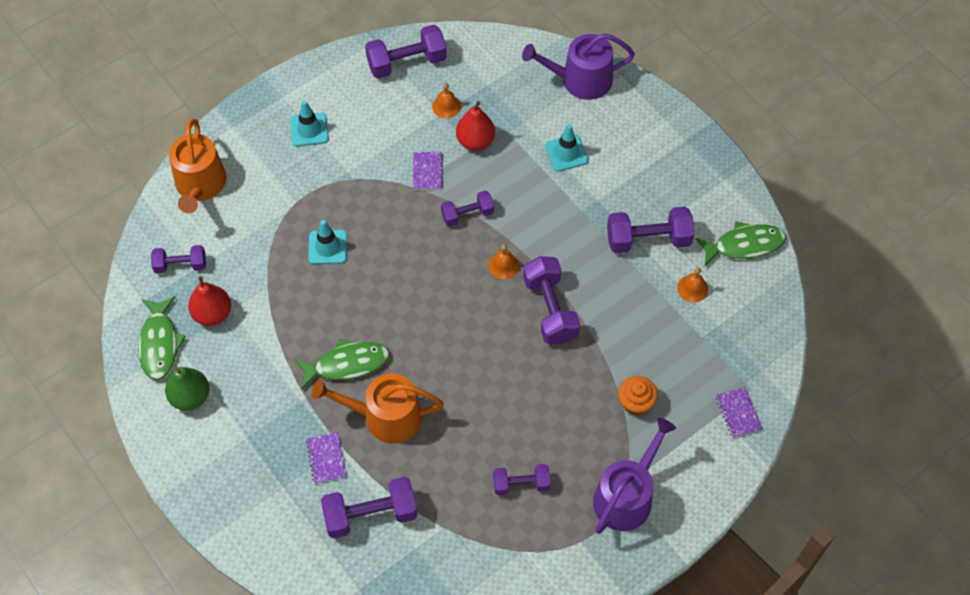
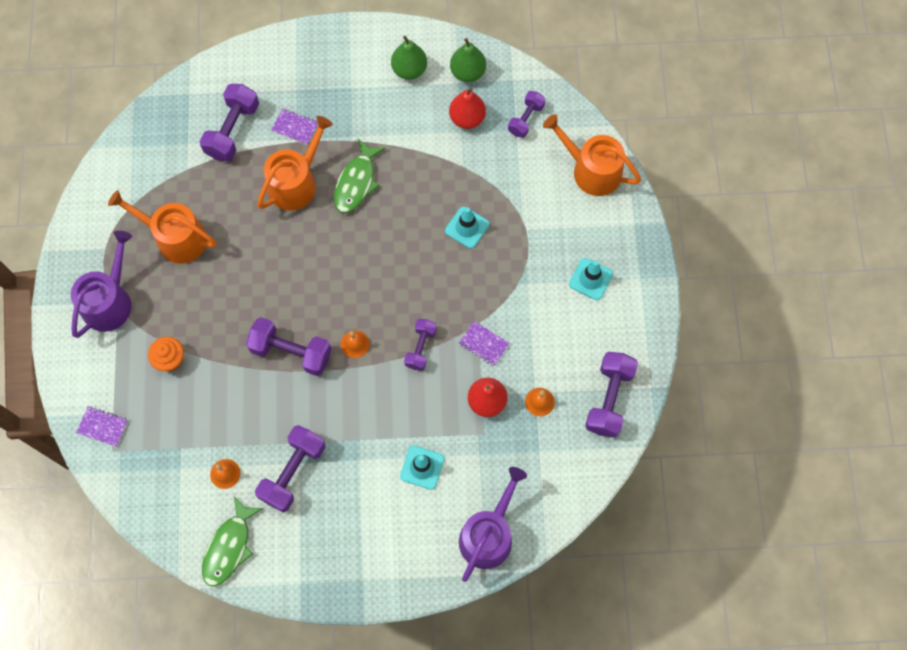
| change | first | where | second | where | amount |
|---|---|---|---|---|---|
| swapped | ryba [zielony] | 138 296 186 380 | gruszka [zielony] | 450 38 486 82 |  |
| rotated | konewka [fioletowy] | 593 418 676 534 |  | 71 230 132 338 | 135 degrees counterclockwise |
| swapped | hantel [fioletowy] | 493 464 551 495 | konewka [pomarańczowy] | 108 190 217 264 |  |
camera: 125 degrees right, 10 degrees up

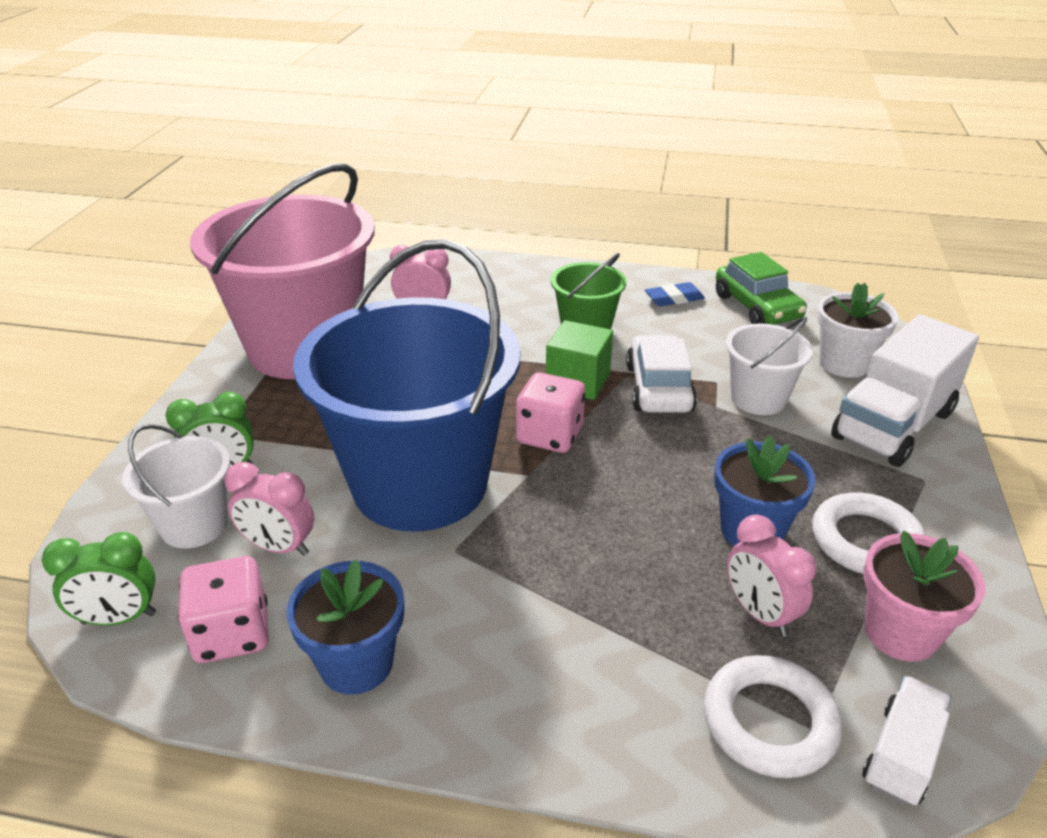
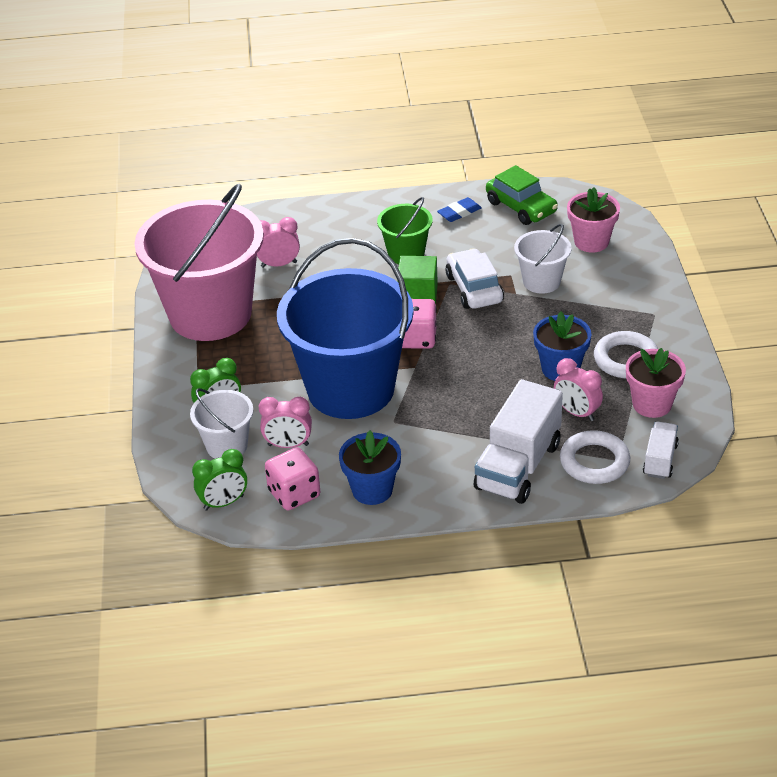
| change | first | where | second | where | amount |
|---|---|---|---|---|---|
| repainted | doniczka [biały] | 817 283 898 378 | doniczka [różowy] | 567 187 620 253 |  |
| shifted | ciężarówka [biały] | 831 314 979 467 |  | 474 379 563 504 |  |
camera: 15 degrees left, 5 degrees up

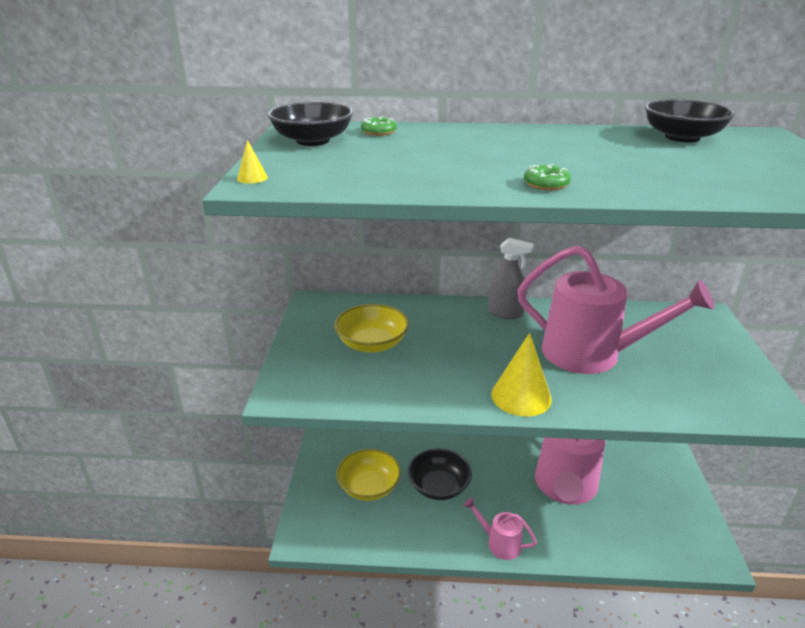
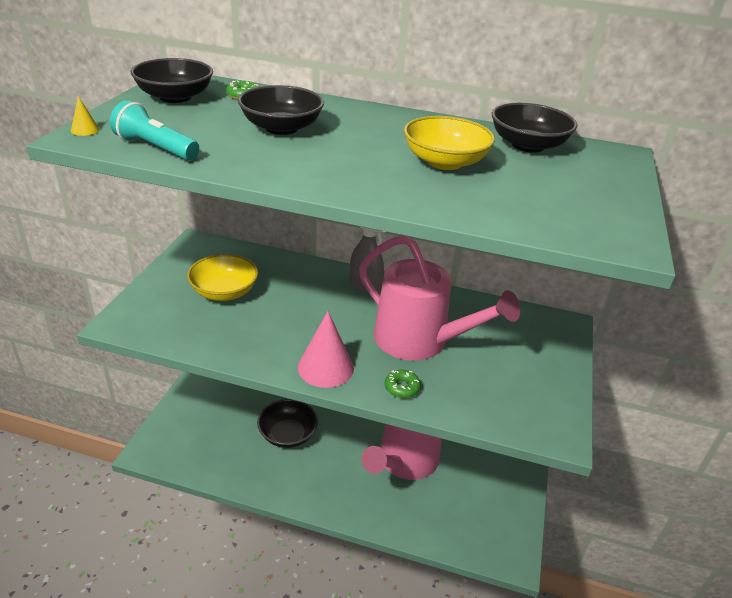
| change | first | where | second | where | amount |
|---|---|---|---|---|---|
| shifted | donut [zielony] | 524 164 571 190 |  | 385 370 421 398 |  |
| repainted | stożek [żółty] | 491 333 552 417 | stożek [różowy] | 298 311 354 388 |  |
| shifted | miska [żółty] | 337 449 401 501 |  | 404 116 495 170 |  |
| gone | konewka [różowy] | 464 497 537 560 |  |  |  |
| new |  |  | miska [czarny] | 238 85 324 135 |  |
| new |  |  | latarka [turkusowy] | 110 100 199 160 |  |
camera: 10 degrees right, 5 degrees up

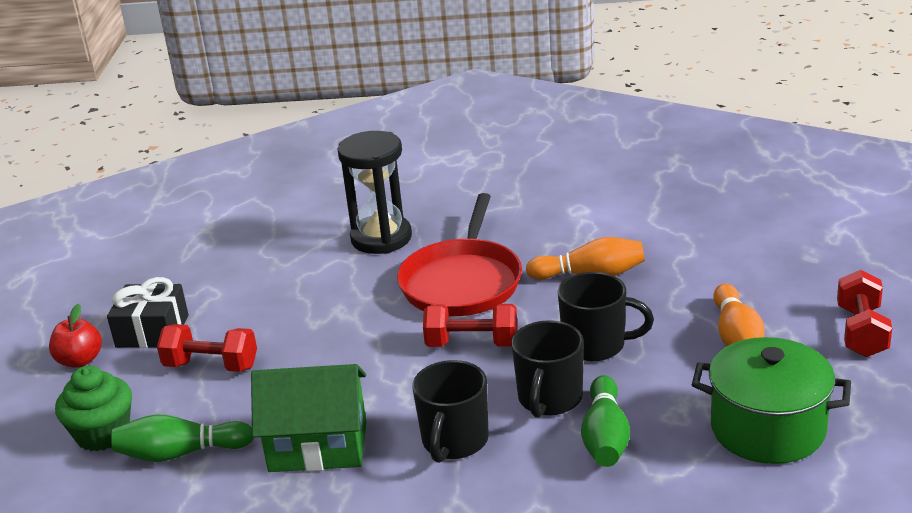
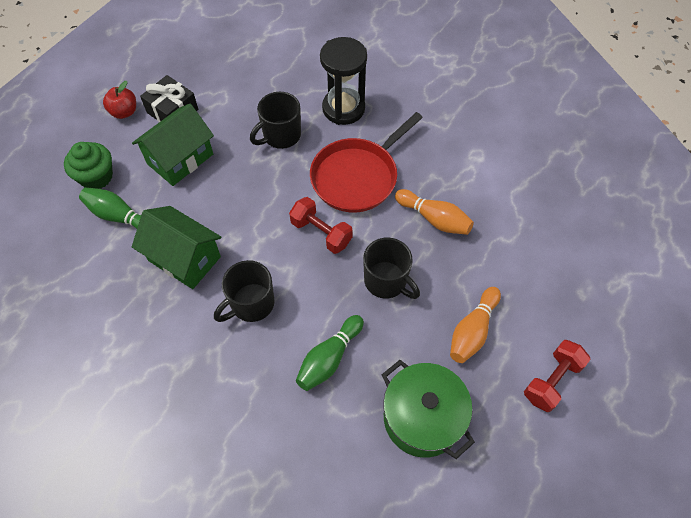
| change | first | where | second | where | amount |
|---|---|---|---|---|---|
| shifted | kubek [czarny] | 511 320 584 418 |  | 250 92 301 149 |  |
| swapped | hantel [czerwony] | 157 324 257 372 | domek [zielony] | 132 104 214 186 |  |
camera: 30 degrees right, 30 degrees up

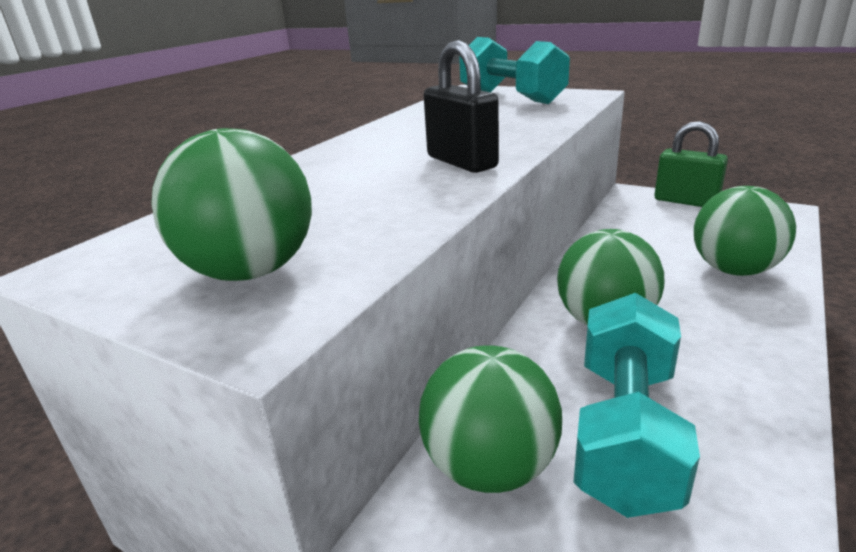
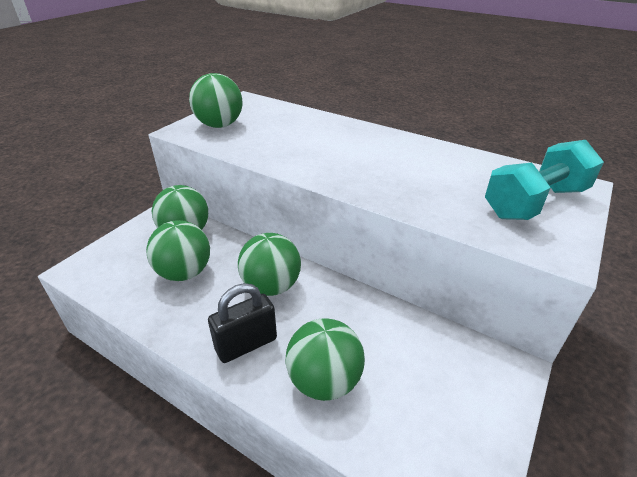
| change | first | where | second | where | amount |
|---|---|---|---|---|---|
| shifted | kłódka [czarny] | 424 40 499 173 |  | 208 283 277 363 |  |
| gone | kłódka [zielony] | 654 121 728 207 |  |  |  |
| swapped | hantel [turkusowy] | 573 293 700 518 | piłka [zielony] | 146 220 210 281 |  |
camera: 90 degrees right, 10 degrees up

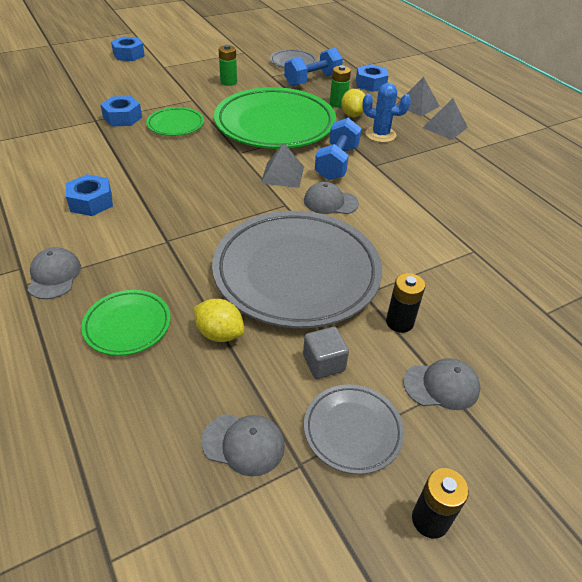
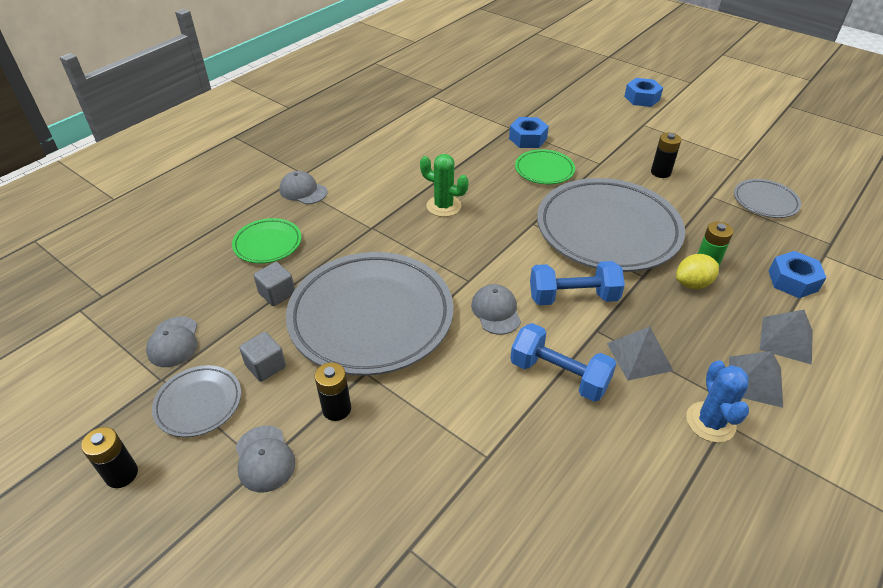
| change | first | where | second | where | amount |
|---|---|---|---|---|---|
| repainted | bateria [zielony] | 219 45 237 86 | bateria [czarny] | 651 133 681 178 |  |
| shifted | hantel [niebieski] | 284 48 343 86 |  | 510 323 617 402 |  |
| shifted | kaktus [niebieski] | 362 83 411 143 |  | 686 361 749 443 |  |
| repainted | talerz [zielony] | 214 87 336 149 | talerz [szary] | 537 178 685 272 |  |
| shifted | piramida [szary] | 261 143 304 188 |  | 607 326 673 381 |  |
| gone | nakrętka [niebieski] | 66 174 113 216 |  |  |  |
| rotated | czapka [szary] | 28 247 81 299 |  | 279 171 327 204 | 120 degrees counterclockwise |
| swapped | cytryna [żółty] | 194 299 244 342 | sześcian [szary] | 254 262 295 306 |  |
| new |  |  | kaktus [zielony] | 420 154 469 217 |  |
camera: 70 degrees right, 0 degrees up

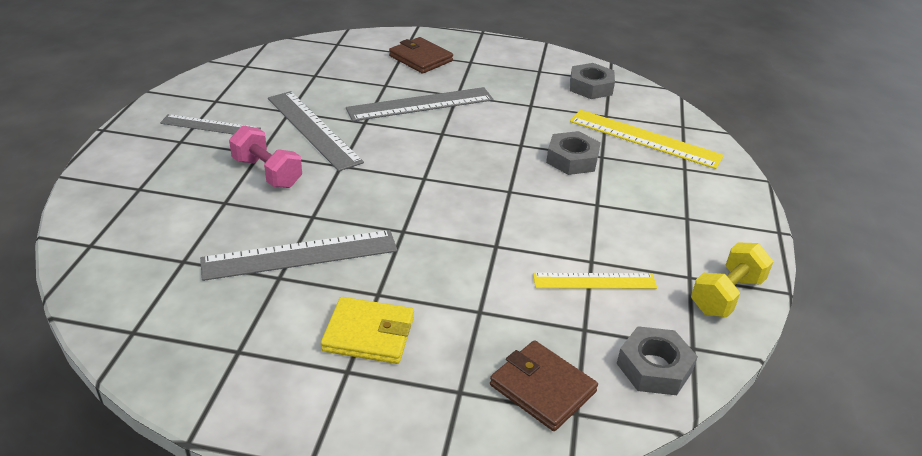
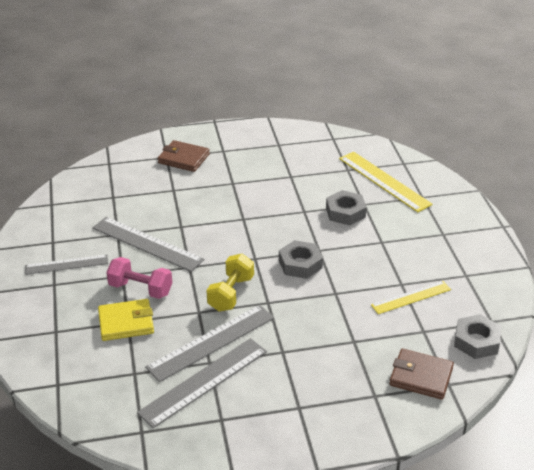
| change | first | where | second | where | amount |
|---|---|---|---|---|---|
| shifted | nakrętka [szary] | 570 63 615 99 |  | 279 240 323 279 |  |
| shifted | linijka [szary] | 346 87 493 121 |  | 137 338 267 428 |  |
| rotated | linijka [żółty] | 570 110 724 169 |  | 339 152 433 212 | 45 degrees clockwise |
| shifted | hantel [żółty] | 691 243 774 317 |  | 206 254 254 312 |  |
| shifted | portfel [żółty] | 321 297 414 364 |  | 98 299 154 341 |  |
camera: 20 degrees left, 0 degrees up

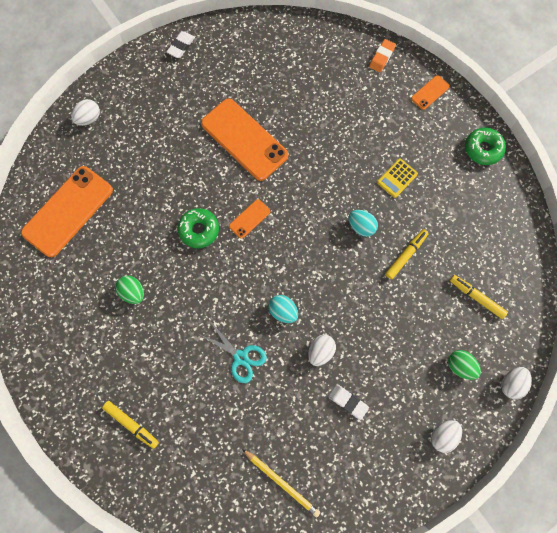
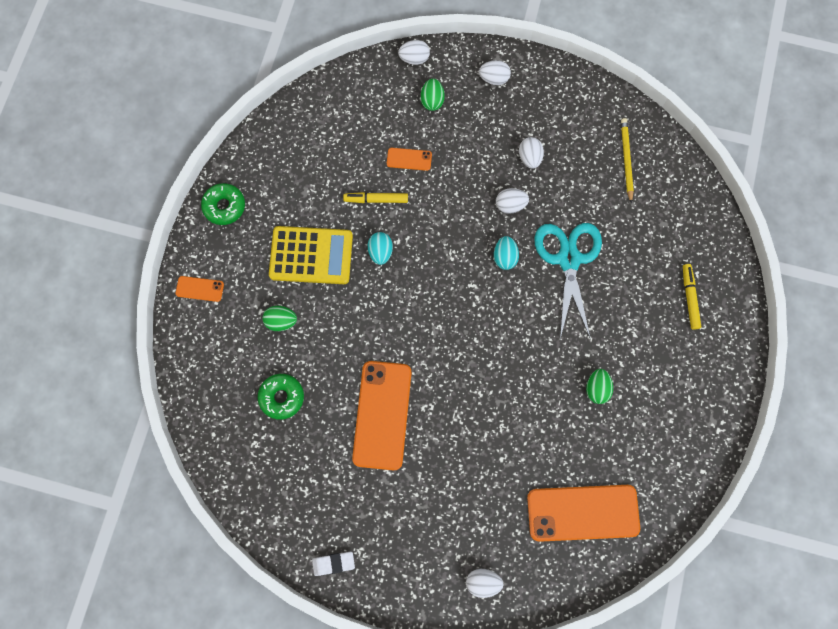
| change | first | where | second | where | amount |
|---|---|---|---|---|---|
| gone | gumka do mazania [pomarańczowy] | 369 39 396 72 |  |  |  |
| scaled | kalkulator [żółty] | 377 159 418 198 |  | 269 226 353 284 | x2.02 |
| shifted | telefon [pomarańczowy] | 229 199 270 239 |  | 387 148 432 171 |  |
| shifted | donut [zielony] | 177 208 219 248 |  | 258 374 304 420 |  |
| gone | flamaster [żółty] | 450 275 508 319 |  |  |  |
| scaled | nożyczki [turkusowy] | 200 323 267 383 |  | 534 223 602 340 | x1.69 |
| swapped | gumka do mazania [biały] | 328 385 369 420 | jajko [biały] | 519 137 544 169 |  |
| new |  |  | jajko [zielony] | 262 306 297 331 |  |
camera: 130 degrees left, 0 degrees up

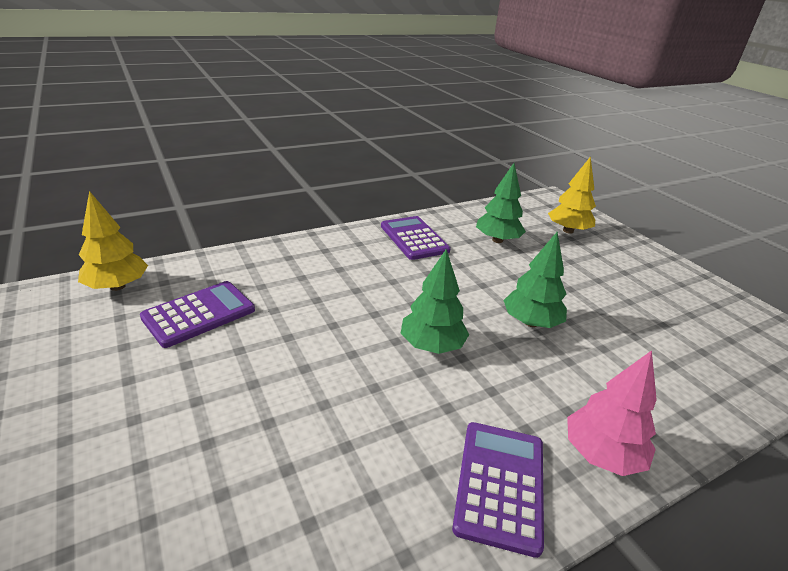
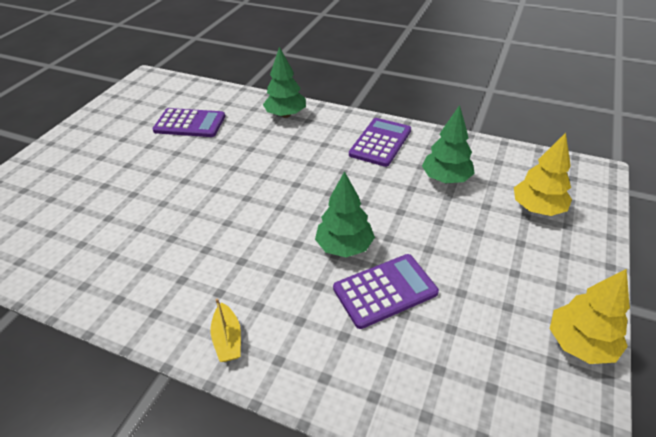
| change | first | where | second | where | amount |
|---|---|---|---|---|---|
| shifted | drzewko [żółty] | 78 191 148 291 |  | 550 269 630 364 |  |
| shifted | drzewko [zielony] | 401 249 469 354 |  | 263 47 306 118 |  |
| swapped | drzewko [różowy] | 567 350 657 476 | łódka [żółty] | 211 298 241 362 |  |
| shifted | kalkulator [fioletowy] | 452 422 544 558 |  | 333 254 439 329 |  |
camera: 55 degrees right, 10 degrees up

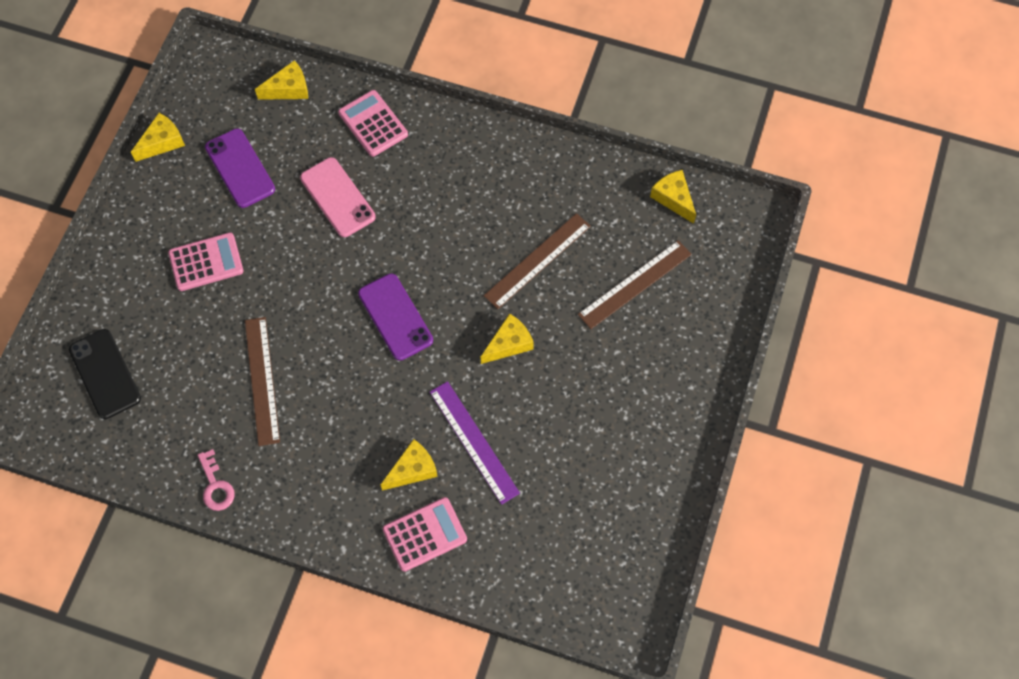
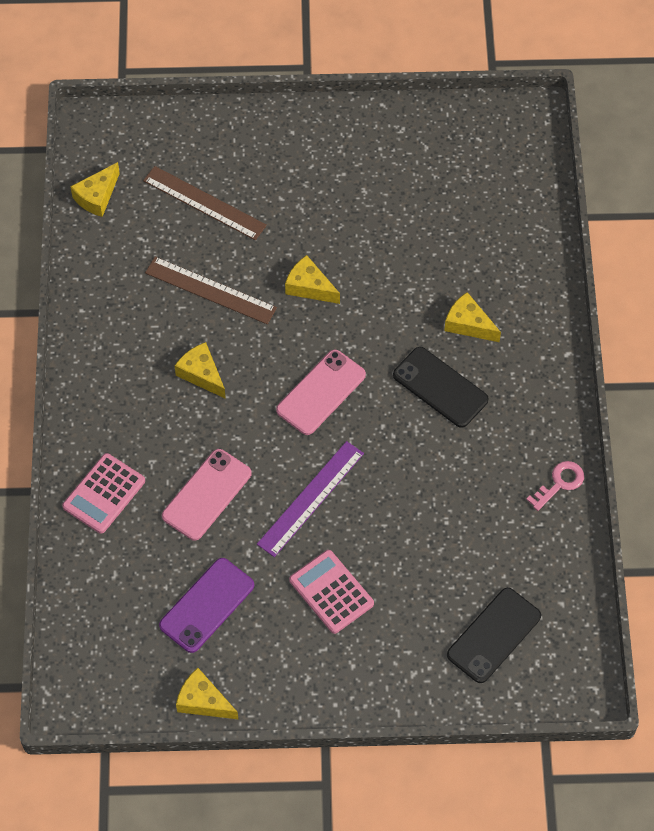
| change | first | where | second | where | amount |
|---|---|---|---|---|---|
| shifted | ser [żółty] | 255 60 308 100 |  | 175 342 226 399 |  |
| repainted | telefon [fioletowy] | 358 273 433 361 | telefon [różowy] | 276 349 366 435 |  |
| gone | linijka [brązowy] | 245 317 280 446 |  |  |  |
| shifted | linijka [fioletowy] | 430 381 520 505 |  | 257 441 364 557 |  |
| gone | kalkulator [różowy] | 383 497 467 572 |  |  |  |
| new |  |  | telefon [czarny] | 393 347 488 428 |  |
camera: 110 degrees left, 5 degrees down

